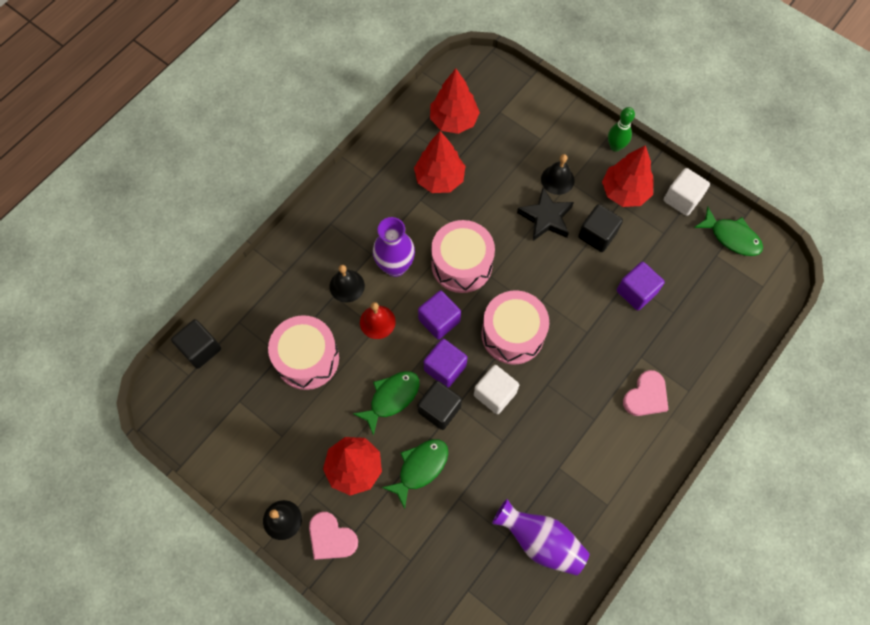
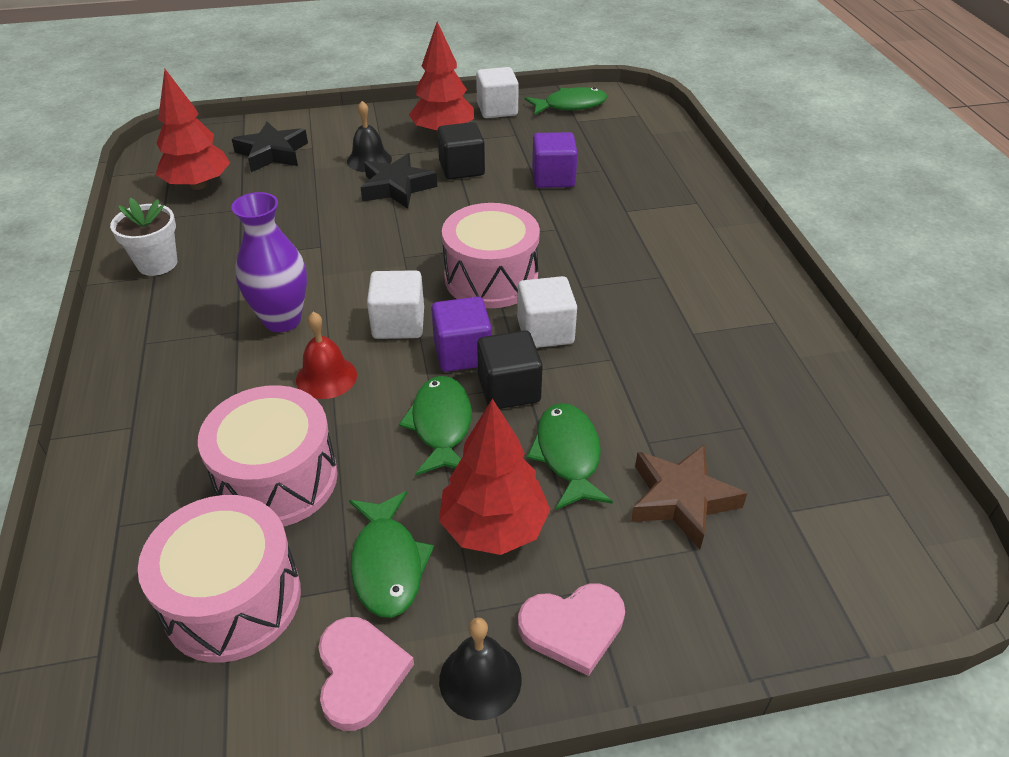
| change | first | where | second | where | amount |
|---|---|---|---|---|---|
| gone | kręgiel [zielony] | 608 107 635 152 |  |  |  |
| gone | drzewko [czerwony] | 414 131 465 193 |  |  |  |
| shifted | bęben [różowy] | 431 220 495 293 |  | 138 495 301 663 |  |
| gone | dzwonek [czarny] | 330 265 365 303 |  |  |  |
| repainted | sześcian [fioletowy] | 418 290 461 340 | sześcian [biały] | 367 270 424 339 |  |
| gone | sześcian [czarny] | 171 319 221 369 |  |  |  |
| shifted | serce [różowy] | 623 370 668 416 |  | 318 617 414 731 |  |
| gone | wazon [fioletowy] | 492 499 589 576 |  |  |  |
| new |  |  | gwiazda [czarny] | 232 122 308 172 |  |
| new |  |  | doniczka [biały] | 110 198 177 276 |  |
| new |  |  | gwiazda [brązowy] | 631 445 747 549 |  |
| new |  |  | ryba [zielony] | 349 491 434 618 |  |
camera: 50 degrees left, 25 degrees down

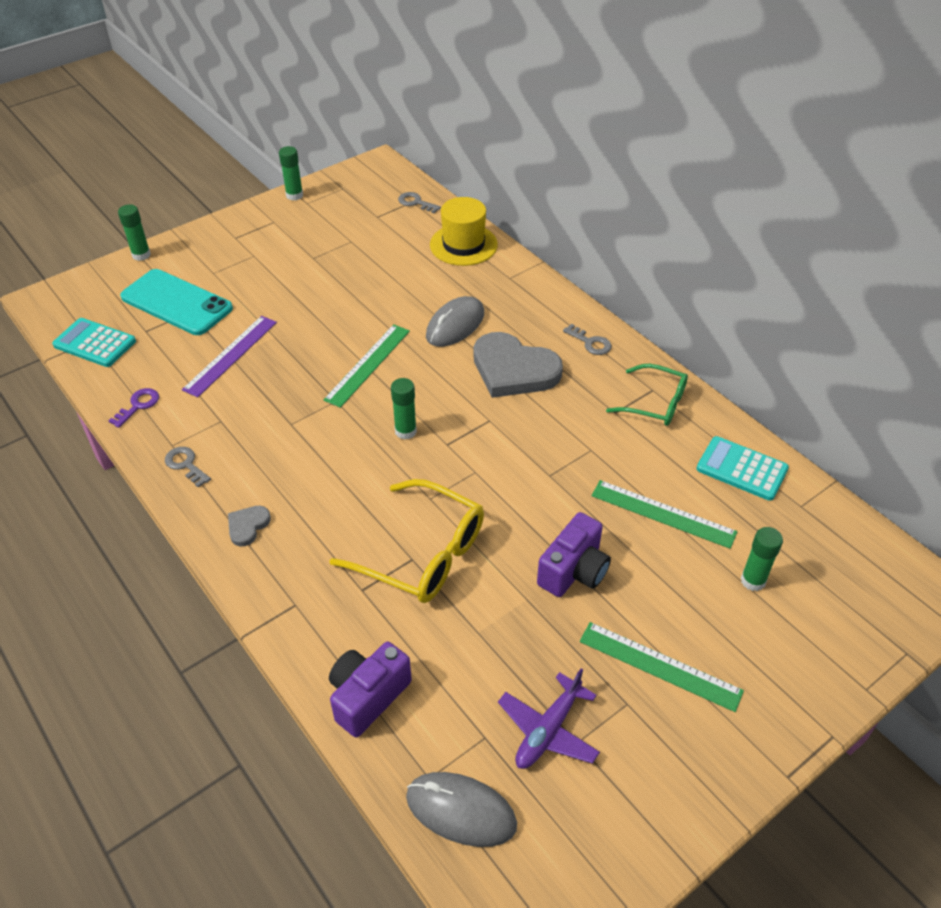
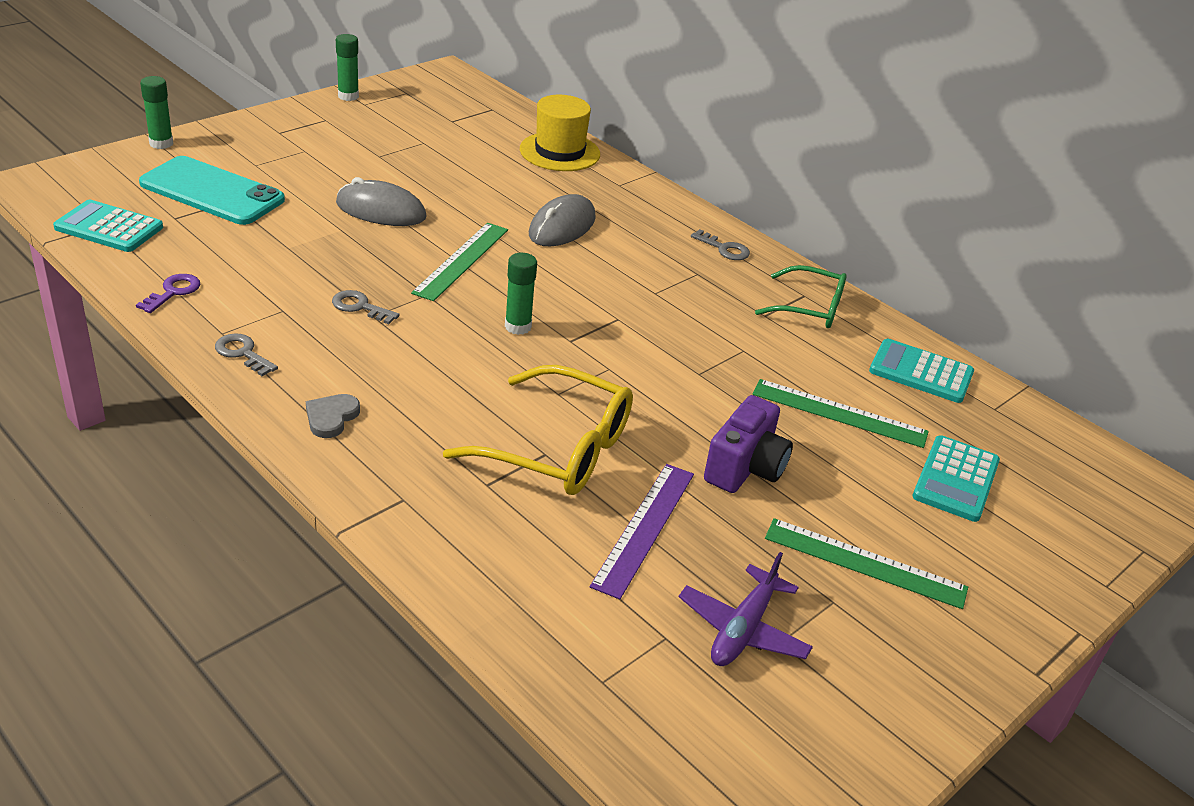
| change | first | where | second | where | amount |
|---|---|---|---|---|---|
| shifted | klucz [szary] | 398 192 441 213 |  | 332 290 400 324 |  |
| shifted | linijka [fioletowy] | 182 316 277 397 |  | 590 464 694 599 |  |
| gone | serce [szary] | 474 332 563 398 |  |  |  |
| swapped | klej w sztyfcie [zielony] | 741 527 783 591 | kalkulator [turkusowy] | 912 435 1000 522 |  |
| gone | aparat fotograficzny [fioletowy] | 329 642 412 737 |  |  |  |
| shifted | myszka [szary] | 406 772 517 847 |  | 336 177 427 226 |  |
camera: 10 degrees left, 10 degrees down

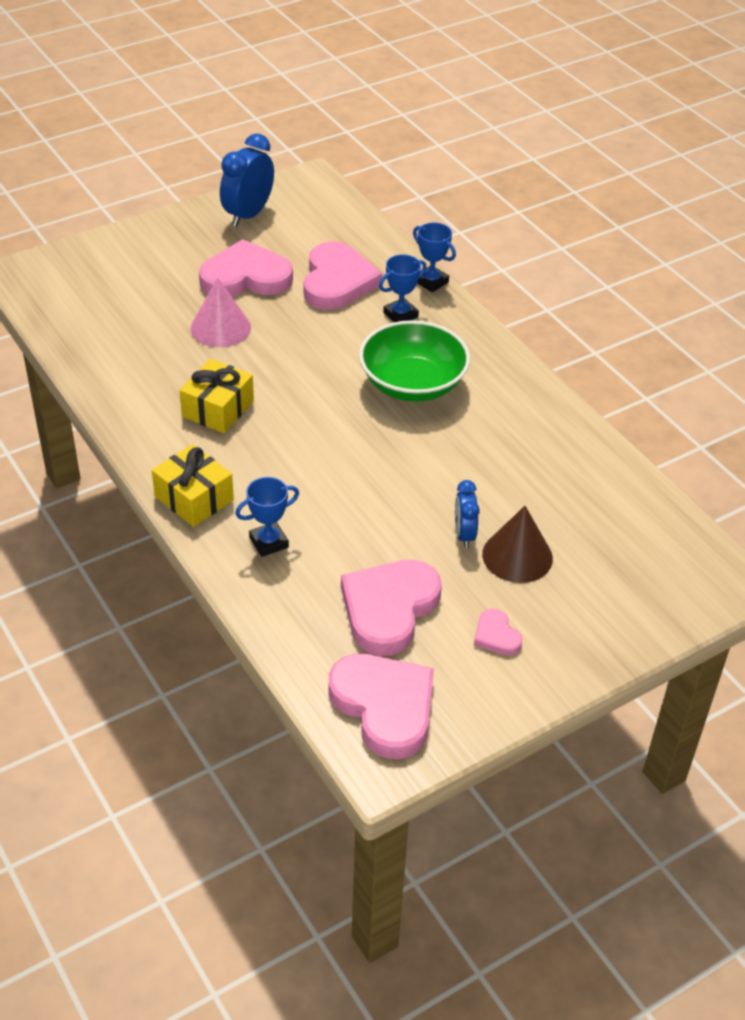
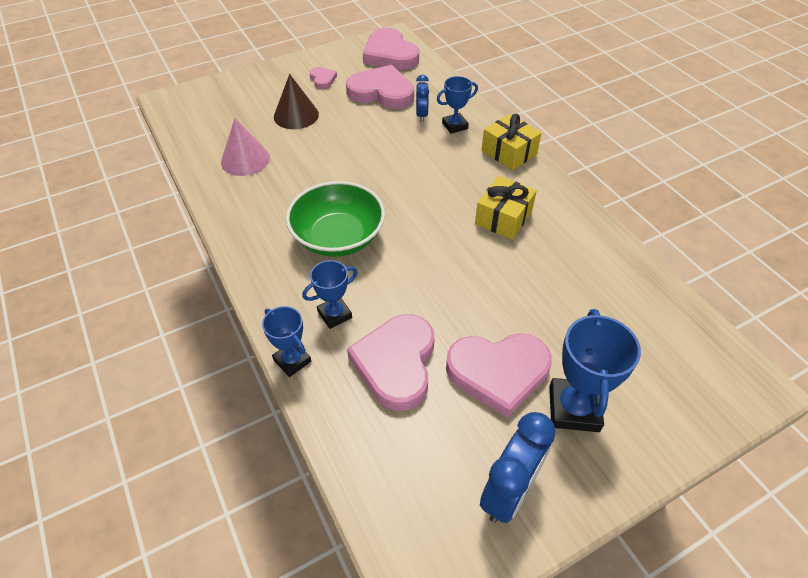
| change | first | where | second | where | amount |
|---|---|---|---|---|---|
| shifted | stożek [różowy] | 190 278 251 347 |  | 221 118 270 176 |  |
| shifted | budzik [niebieski] | 455 480 480 548 |  | 416 74 429 122 |  |
| rotated | serce [różowy] | 341 560 442 656 |  | 346 65 414 109 | 105 degrees counterclockwise |
| new |  |  | puchar [niebieski] | 549 309 641 432 |  |
camera: 175 degrees left, 5 degrees up

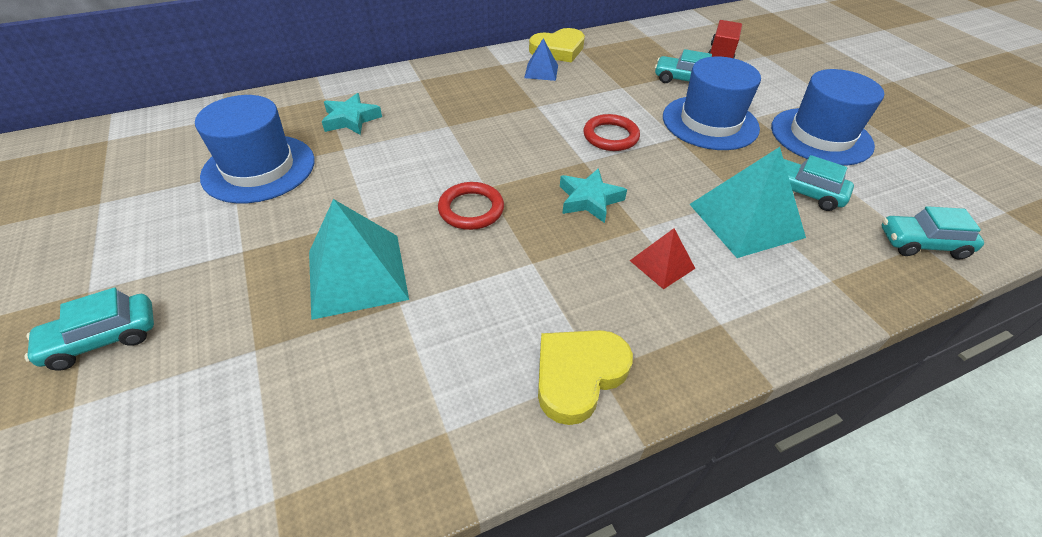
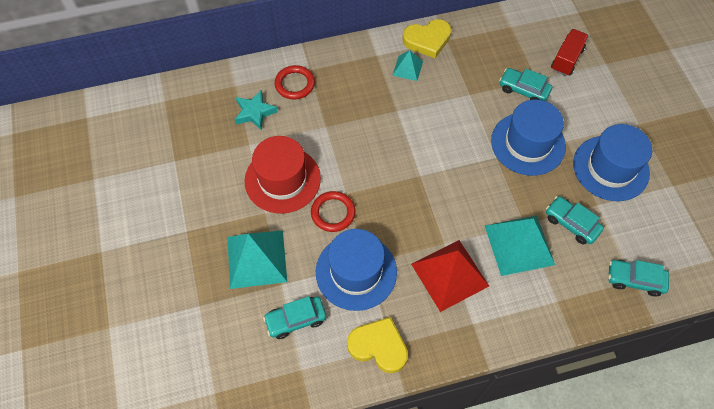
| change | first | where | second | where | amount |
|---|---|---|---|---|---|
| repainted | piramida [niebieski] | 524 38 558 81 | piramida [turkusowy] | 392 50 423 81 |  |
| shifted | kapelusz [niebieski] | 195 95 315 203 |  | 316 229 397 311 |  |
| shifted | pierścień [czerwony] | 583 114 640 151 |  | 275 65 315 99 |  |
| gone | gwiazda [turkusowy] | 560 168 627 223 |  |  |  |
| scaled | piramida [czerwony] | 630 228 696 289 |  | 411 240 489 312 | x1.90 |
| shifted | samochód [turkusowy] | 24 287 154 371 |  | 263 296 326 339 |  |
| rotated | serce [żółty] | 538 330 633 425 |  | 347 317 408 373 | 60 degrees clockwise |
| new |  |  | kapelusz [czerwony] | 245 136 321 214 |  |
camera: 10 degrees right, 15 degrees up

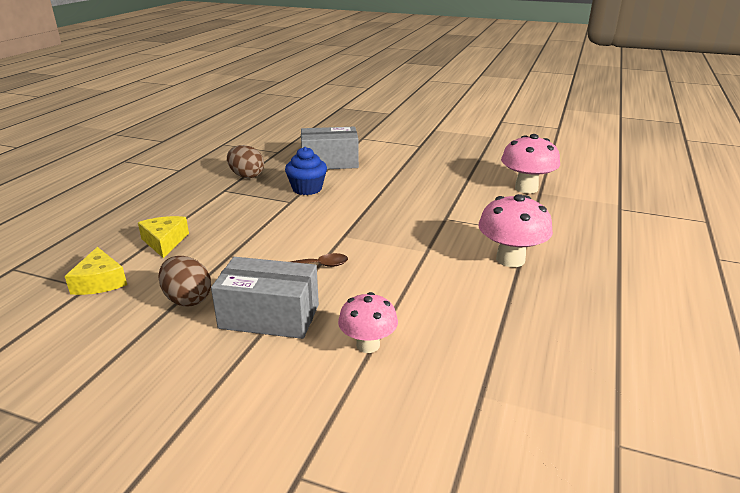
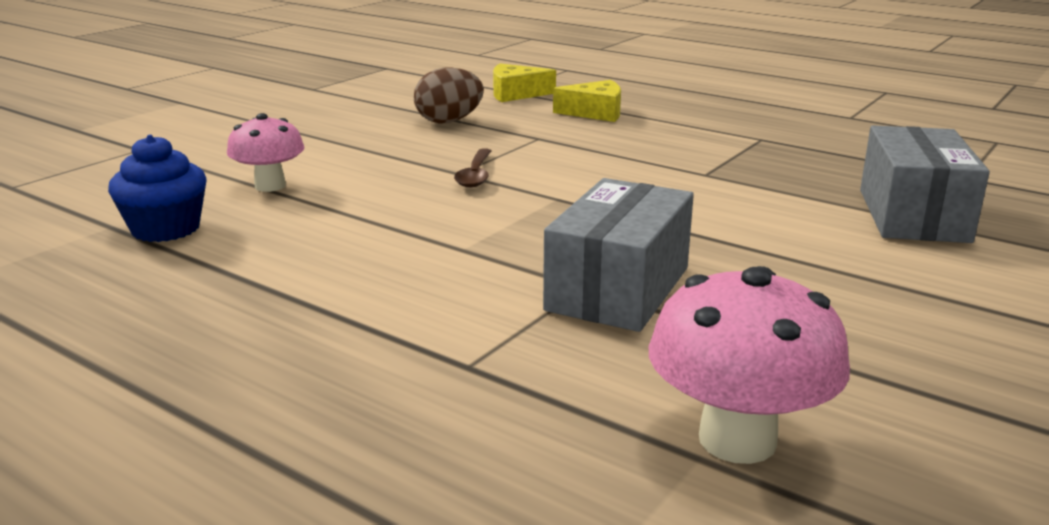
| change | first | where | second | where | amount |
|---|---|---|---|---|---|
| gone | jajko [brązowy] | 227 145 264 178 |  |  |  |
| shifted | muffinka [niebieski] | 285 147 327 195 |  | 108 135 207 242 |  |
| gone | grzyb [różowy] | 478 194 553 267 |  |  |  |
| shifted | pudełko [szary] | 211 257 319 339 |  | 543 178 694 332 |  |
camera: 105 degrees right, 5 degrees down

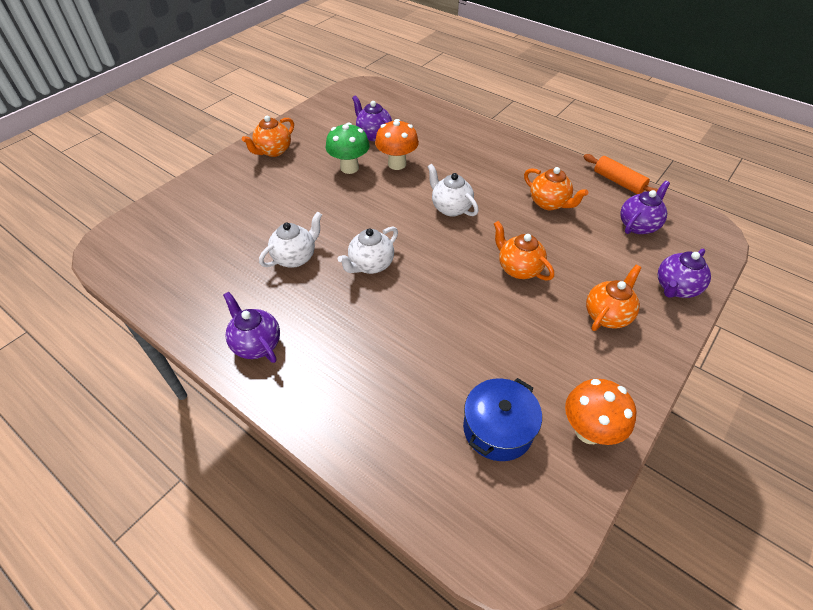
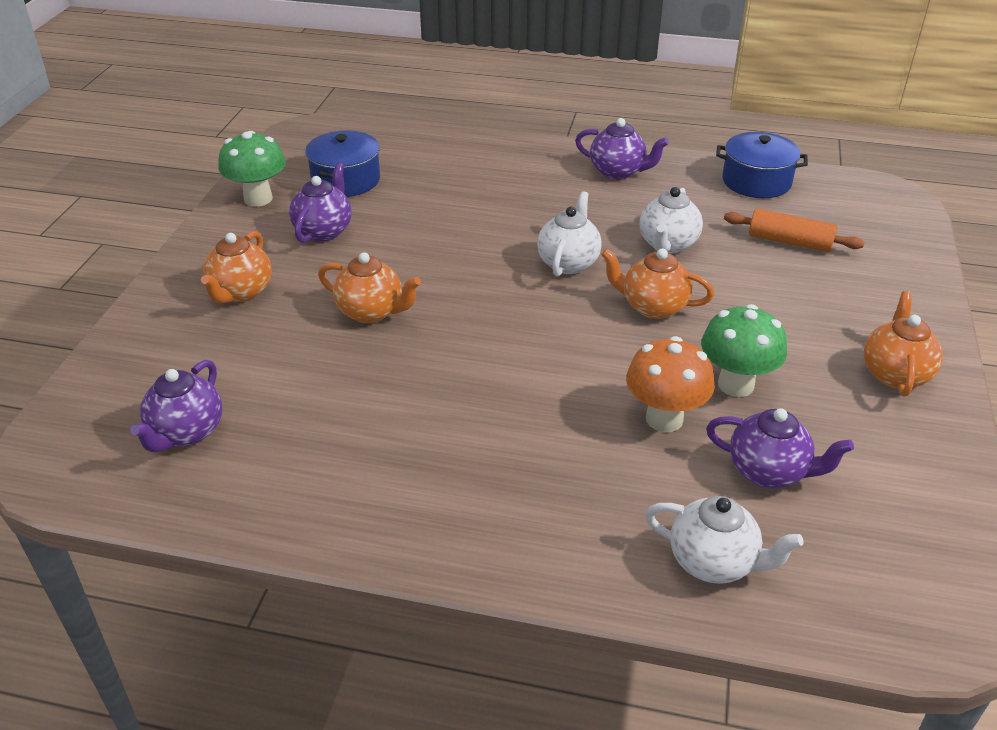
| change | first | where | second | where | amount |
|---|---|---|---|---|---|
| shifted | wałek do ciasta [pomarańczowy] | 584 154 658 194 |  | 724 209 864 252 |  |
| shifted | imbryk [biały] | 427 164 479 217 |  | 645 496 804 584 |  |
| shifted | imbryk [pomarańczowy] | 524 167 588 210 |  | 601 249 714 319 |  |
| shifted | imbryk [fioletowy] | 658 249 711 298 |  | 289 163 352 243 |  |
| repainted | grzyb [pomarańczowy] | 565 379 636 445 | grzyb [zielony] | 218 131 286 207 |  |
| new |  |  | garnek [niebieski] | 716 132 808 198 |  |
camera: 155 degrees right, 10 degrees down

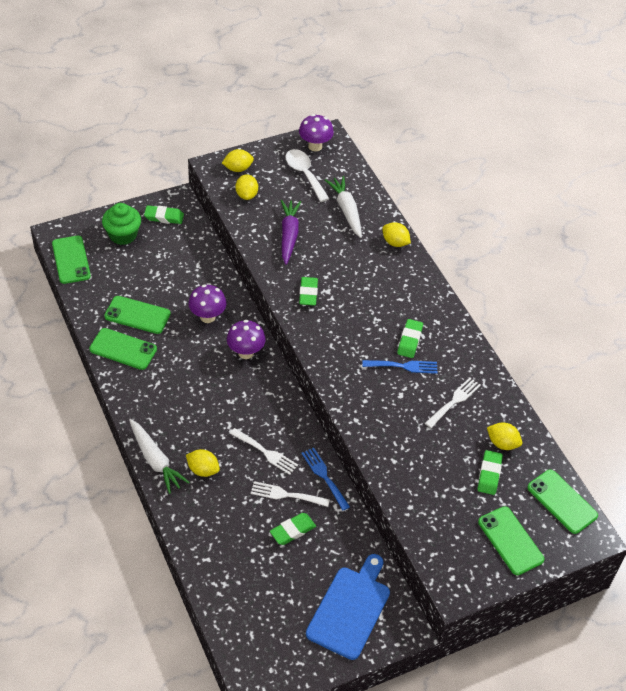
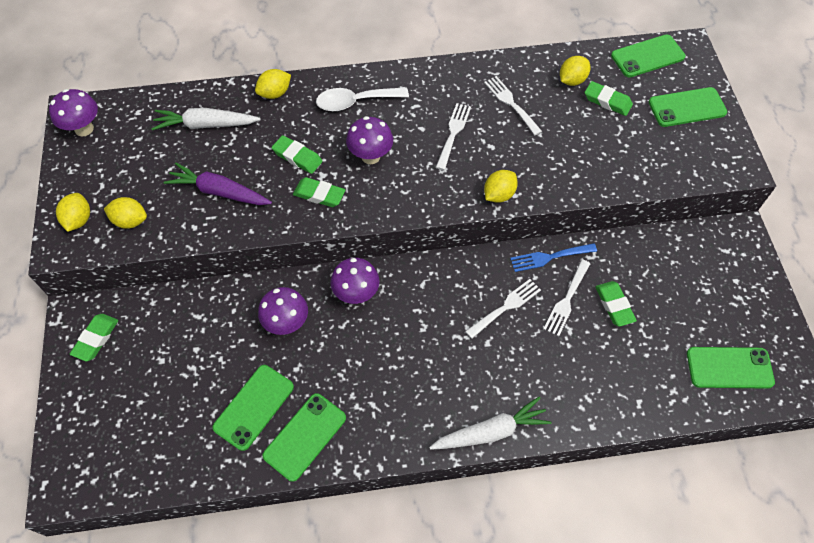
| change | first | where | second | where | amount |
|---|---|---|---|---|---|
| shifted | łyżka [biały] | 285 149 330 202 |  | 316 87 409 111 |  |
| gone | muffinka [zielony] | 102 203 141 245 |  |  |  |
| shifted | telefon [zielony] | 52 236 91 284 |  | 687 347 775 389 |  |
| shifted | gumka do mazania [zielony] | 397 319 423 358 |  | 272 135 323 174 |  |
| repainted | widelec [niebieski] | 362 360 437 374 | widelec [biały] | 436 103 471 170 |  |
| shifted | cytryna [żółty] | 186 449 220 477 |  | 484 170 518 203 |  |
| gone | deska do krojenia [niebieski] | 306 554 390 660 |  |  |  |
| new |  |  | grzyb [fioletowy] | 346 116 393 164 |  |
camera: 70 degrees left, 10 degrees up

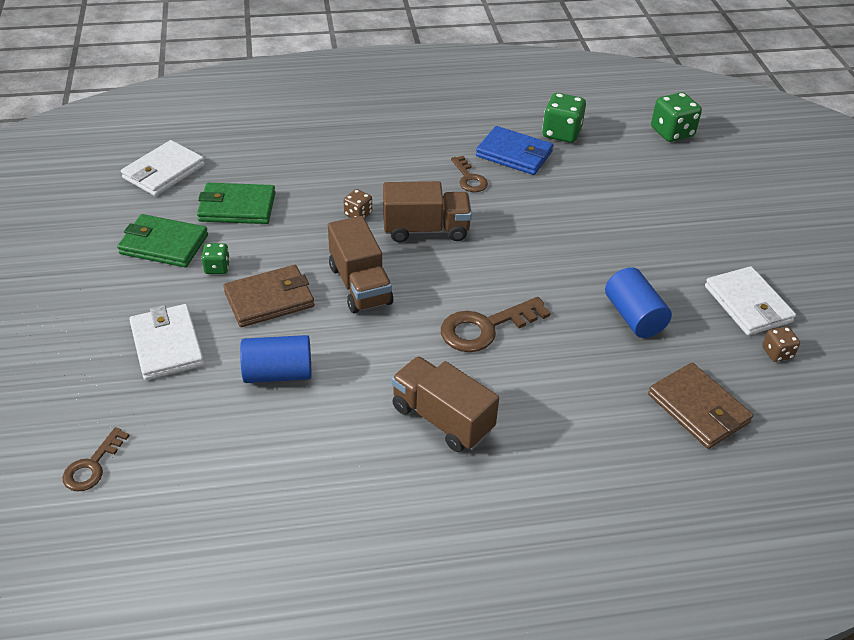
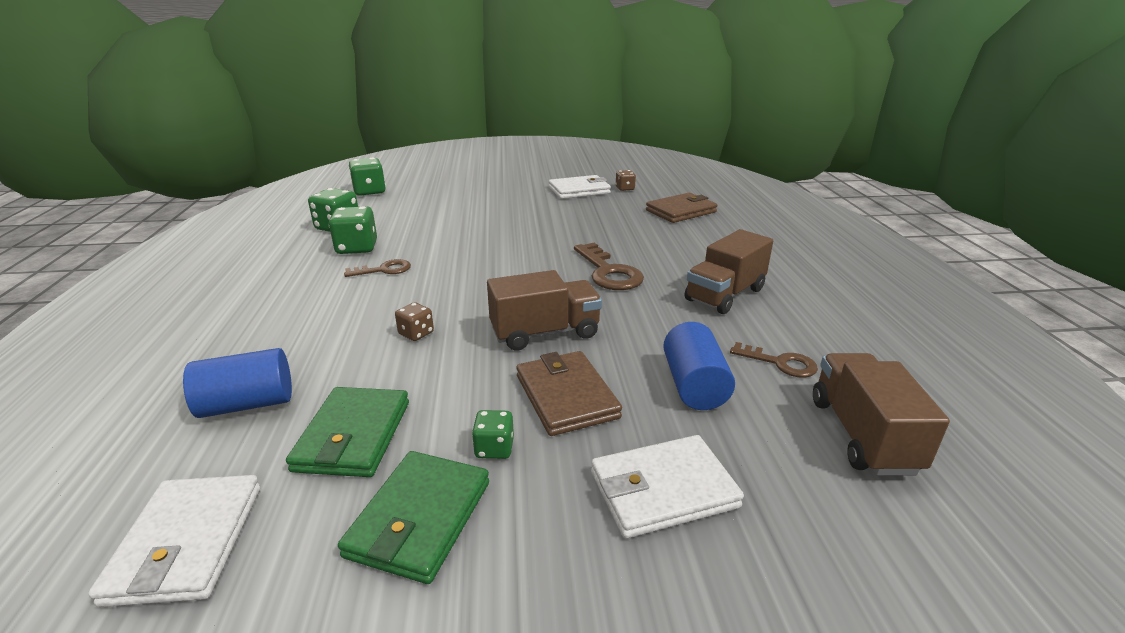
| change | first | where | second | where | amount |
|---|---|---|---|---|---|
| swapped | portfel [niebieski] | 476 126 553 175 | kostka do gry [zielony] | 329 206 377 254 |  |
| rotated | portfel [biały] | 121 140 205 196 |  | 88 475 260 607 | 45 degrees clockwise |
| shifted | ciężarówka [brązowy] | 383 181 472 243 |  | 813 353 950 476 |  |
| shifted | walec [niebieski] | 605 267 672 338 |  | 183 348 292 418 |  |
| shifted | klucz [brązowy] | 62 427 130 491 |  | 730 342 818 378 |  |
camera: 85 degrees left, 15 degrees down

